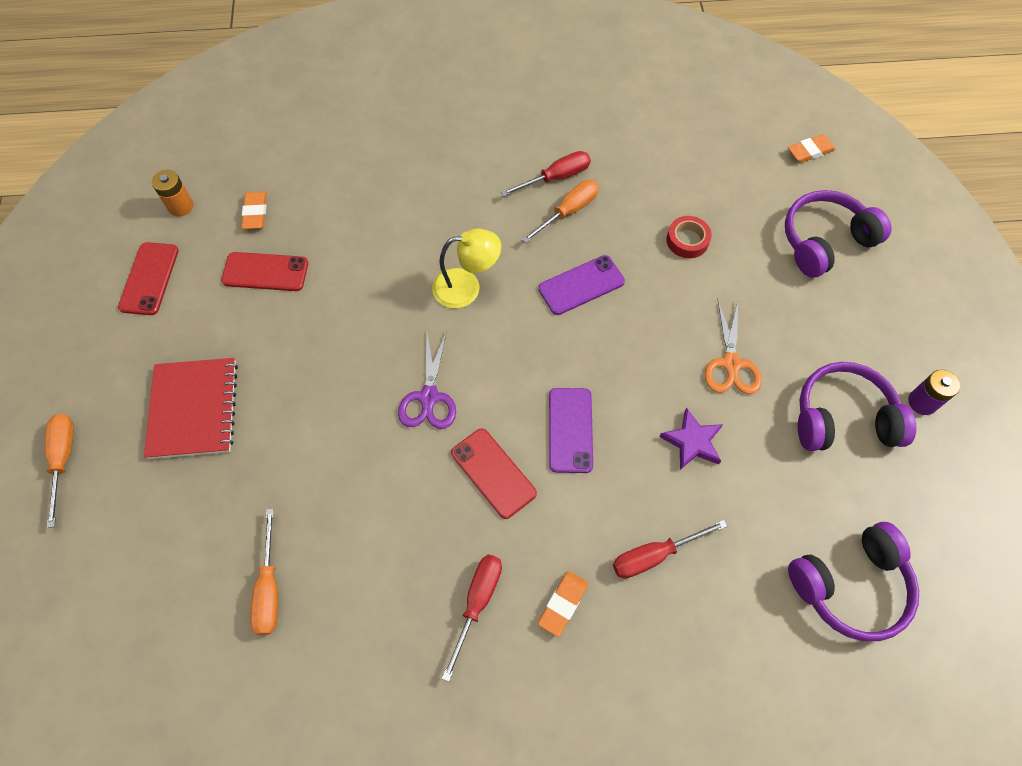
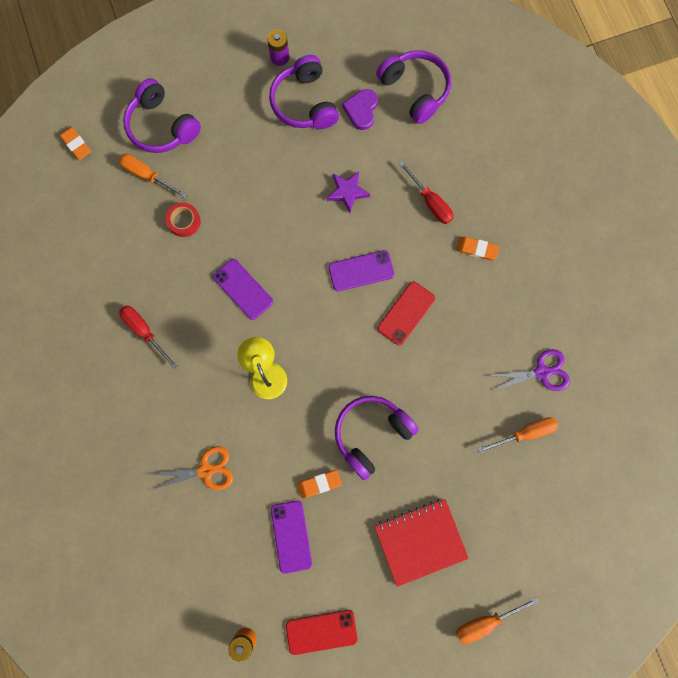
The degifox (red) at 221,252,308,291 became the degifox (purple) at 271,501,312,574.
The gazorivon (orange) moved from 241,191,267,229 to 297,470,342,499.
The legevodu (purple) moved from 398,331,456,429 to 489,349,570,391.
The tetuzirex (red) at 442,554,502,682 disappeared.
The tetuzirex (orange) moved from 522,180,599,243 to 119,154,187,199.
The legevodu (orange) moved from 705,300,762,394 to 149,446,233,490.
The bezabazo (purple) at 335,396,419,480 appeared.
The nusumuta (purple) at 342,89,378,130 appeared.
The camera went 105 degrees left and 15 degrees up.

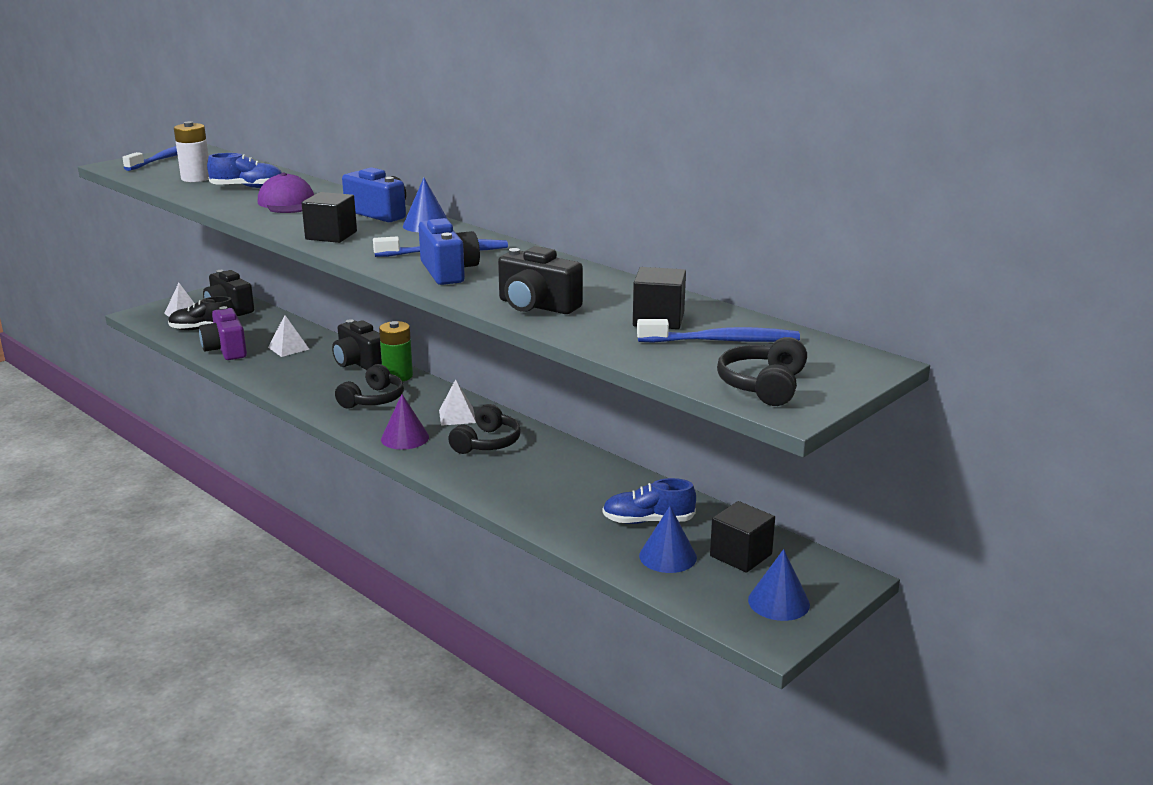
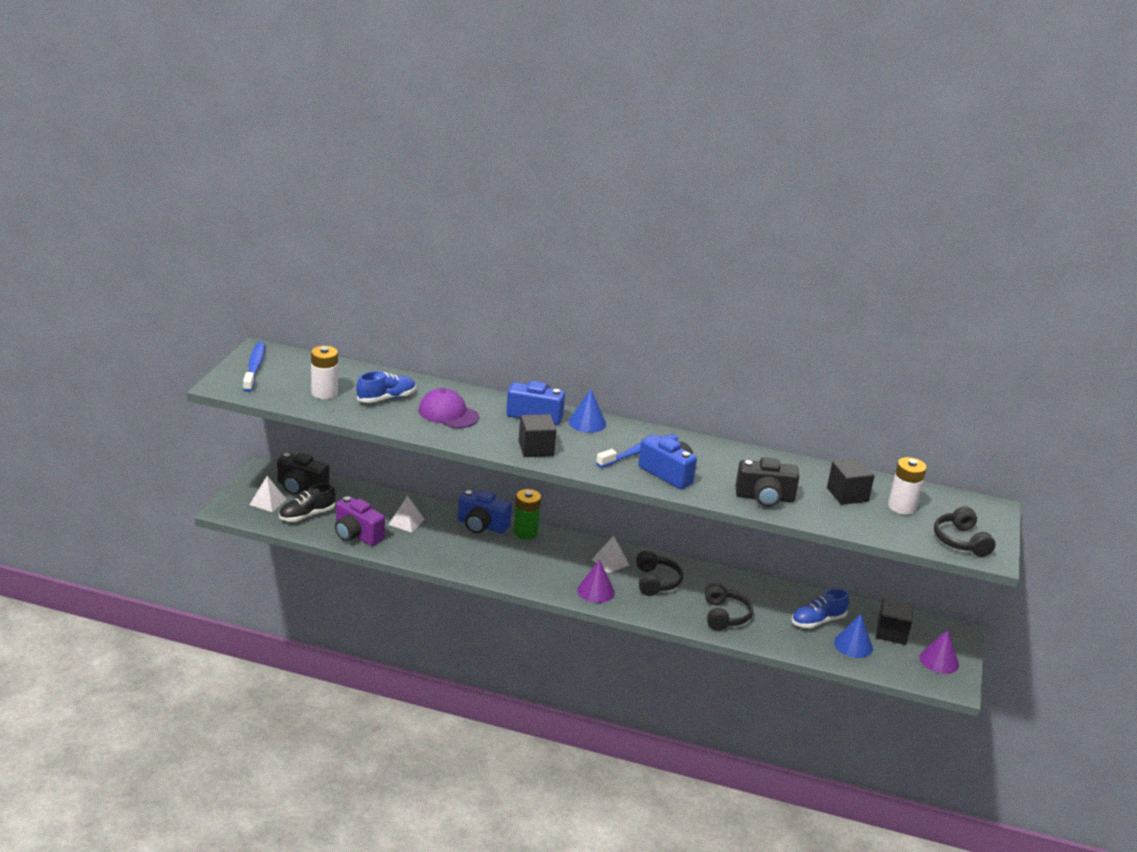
The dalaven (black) at 332,319,382,370 became the dalaven (blue) at 458,490,512,534.
The bezabazo (black) moved from 335,364,404,409 to 705,583,753,631.
The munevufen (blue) at 637,319,800,343 was replaced by the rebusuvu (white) at 888,457,927,515.
The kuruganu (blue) at 748,549,810,621 became the kuruganu (purple) at 920,629,959,674.
The camera went 30 degrees left and 5 degrees up.

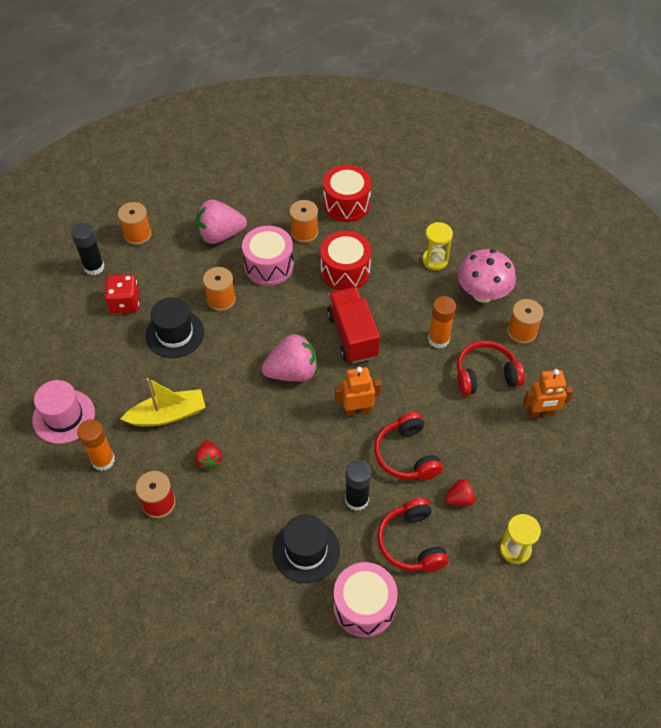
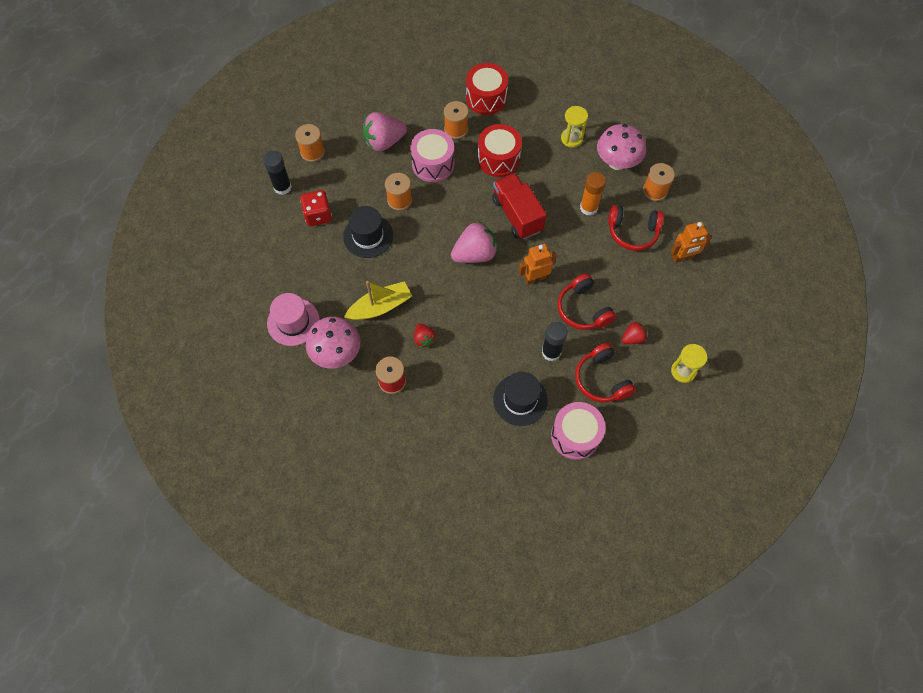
The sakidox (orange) at 77,419,115,471 was replaced by the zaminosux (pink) at 306,317,360,369.
The bezabazo (red) at 457,341,525,396 turned 150 degrees counterclockwise.
The camera went 10 degrees left and 10 degrees up.

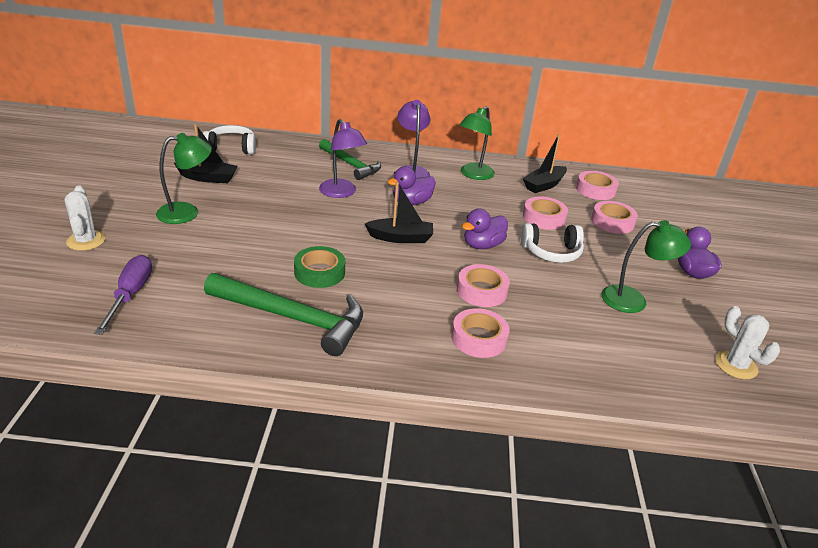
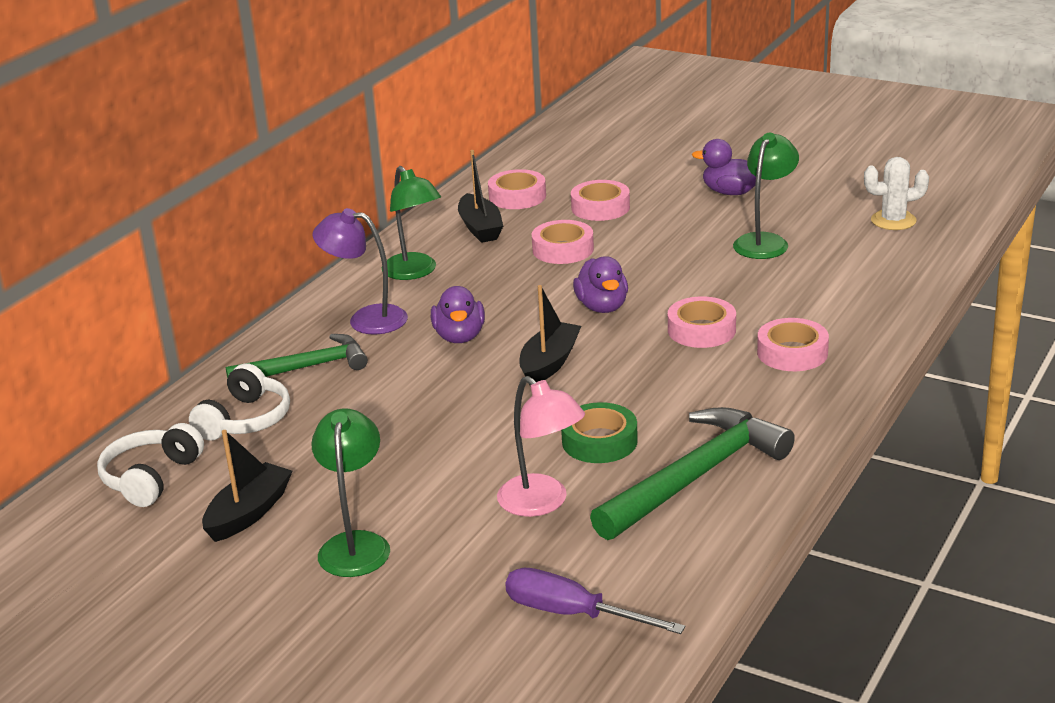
The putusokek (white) at 65,185,106,251 disappeared.
The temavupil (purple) at 319,119,367,198 disappeared.
The bezabazo (white) moved from 521,223,584,263 to 189,363,290,441.
The temavupil (pink) at 497,376,585,517 appeared.
The camera went 60 degrees left and 5 degrees down.

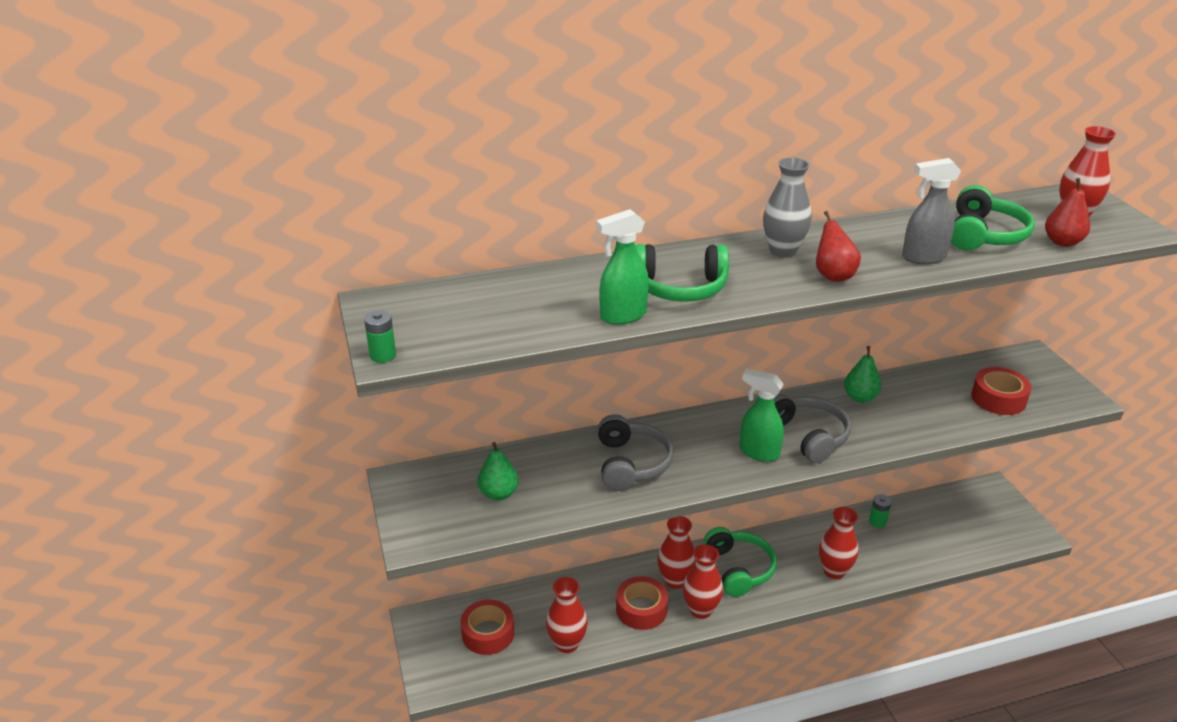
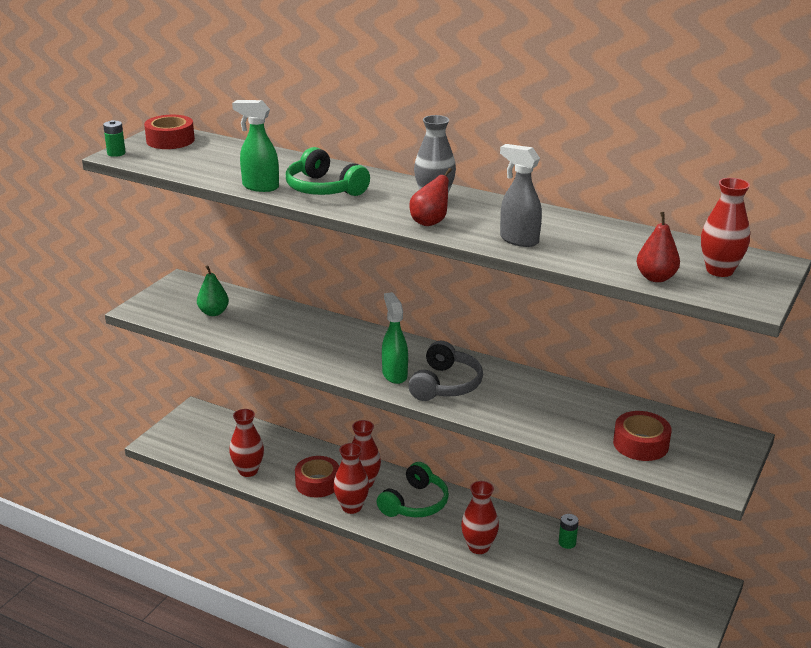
The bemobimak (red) moved from 460,599,514,655 to 144,115,195,149.
The bezabazo (grey) at 598,414,674,491 disappeared.
The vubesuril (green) at 844,346,882,403 disappeared.
The bezabazo (green) at 951,185,1035,251 disappeared.
The camera went 45 degrees right and 5 degrees down.

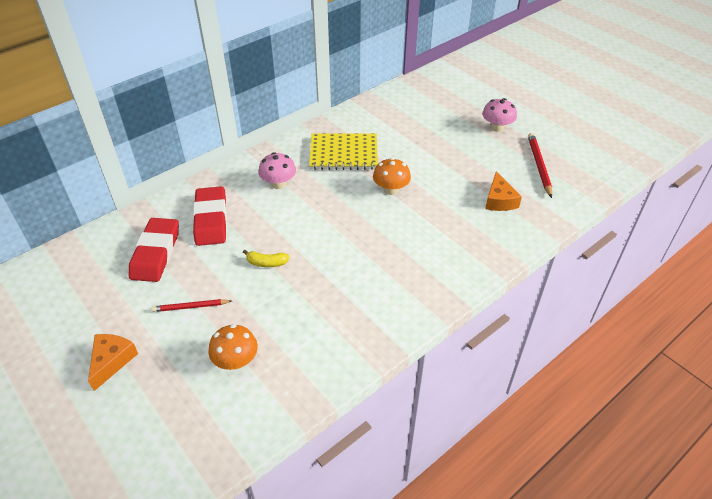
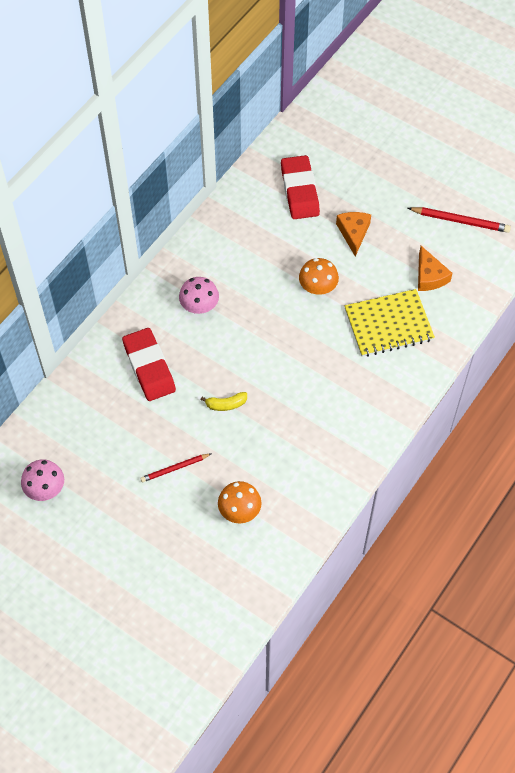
The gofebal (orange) moved from 88,334,138,391 to 336,212,371,257.
The gazorivon (red) moved from 129,218,179,282 to 281,155,320,219.
The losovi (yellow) moved from 309,134,378,170 to 345,289,435,357.
The zaminosux (pink) moved from 482,98,517,132 to 21,459,64,501.
The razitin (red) at 528,133,552,198 turned 120 degrees clockwise.
The camera went 15 degrees left and 15 degrees up.

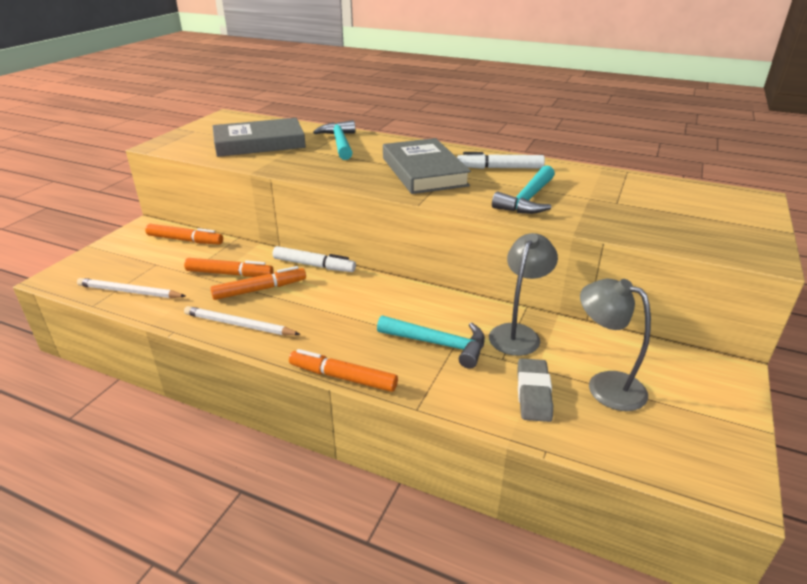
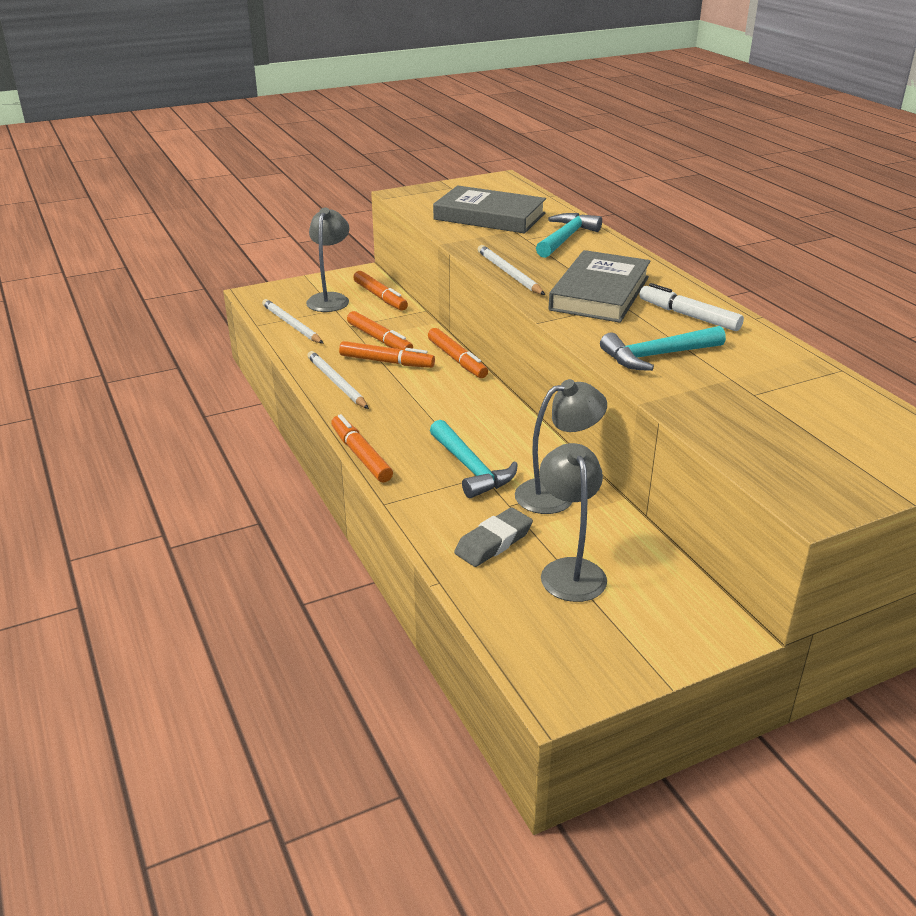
The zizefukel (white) at 273,246,356,272 became the zizefukel (orange) at 428,328,488,378.
The temavupil (grey) at 306,207,349,312 appeared.
The razitin (white) at 478,245,545,295 appeared.
The camera went 40 degrees right and 0 degrees up.

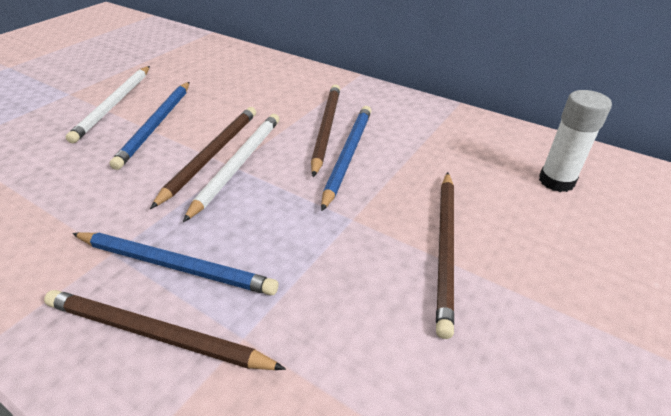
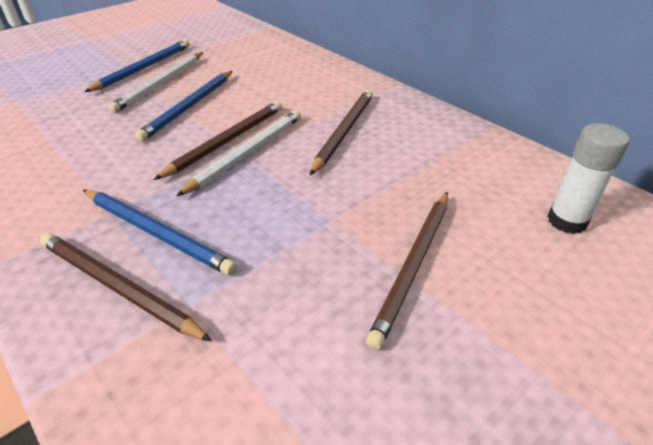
The razitin (blue) moved from 321,106,371,211 to 84,39,190,92.
The camera went 15 degrees right and 0 degrees up.

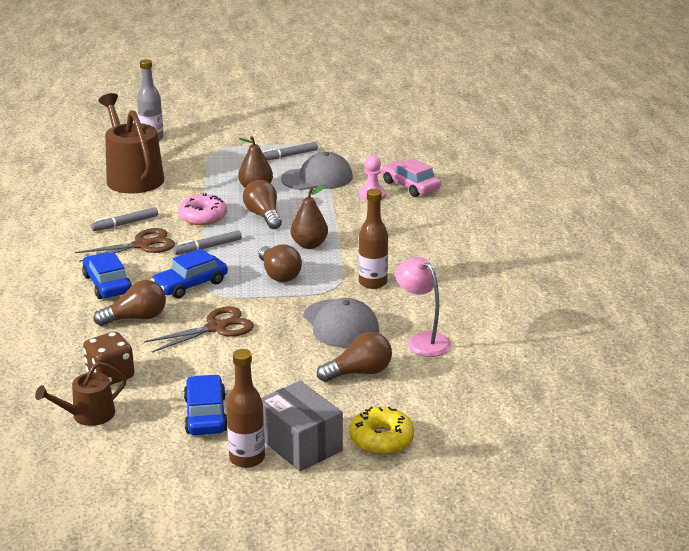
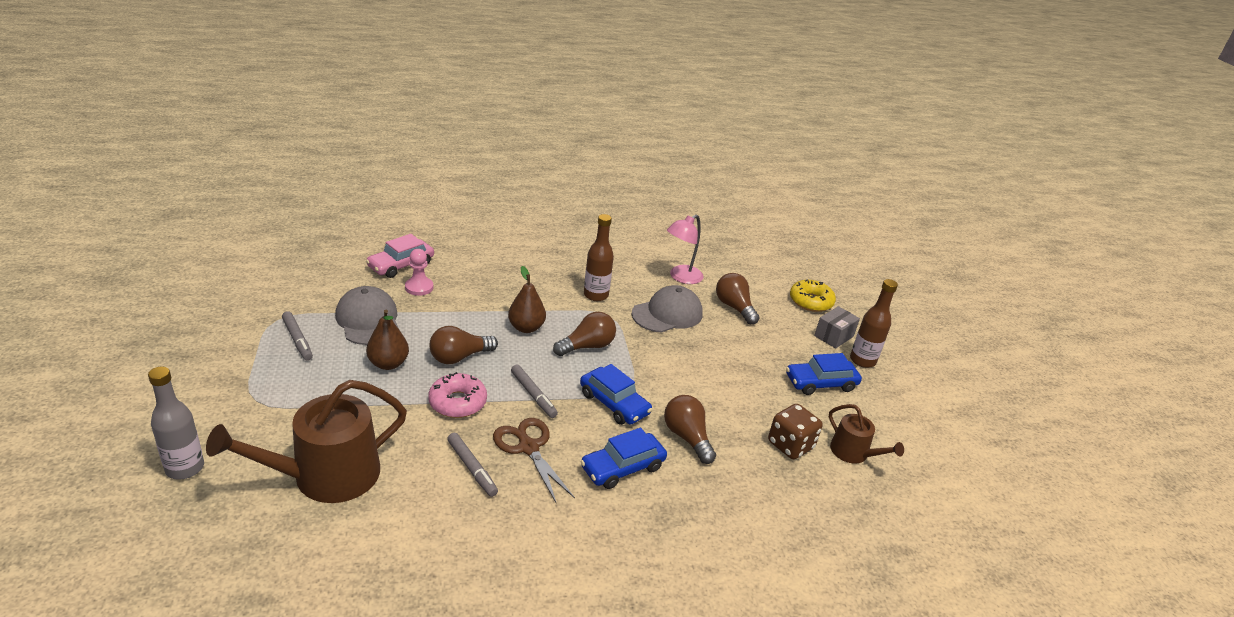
The legevodu (brown) at 144,306,254,352 disappeared.
The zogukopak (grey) at 261,381,343,471 changed to 0.66 times the size.
The camera went 100 degrees left and 5 degrees up.

